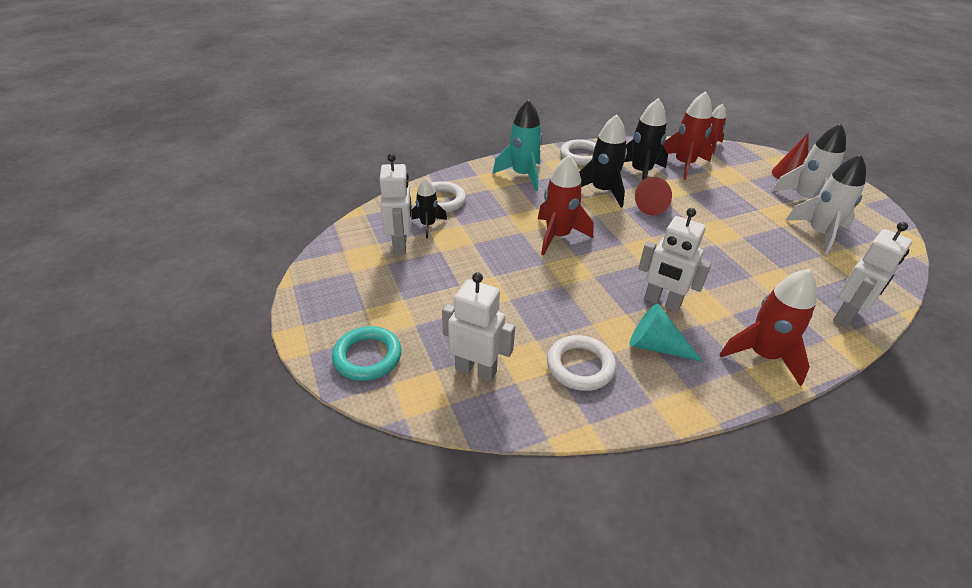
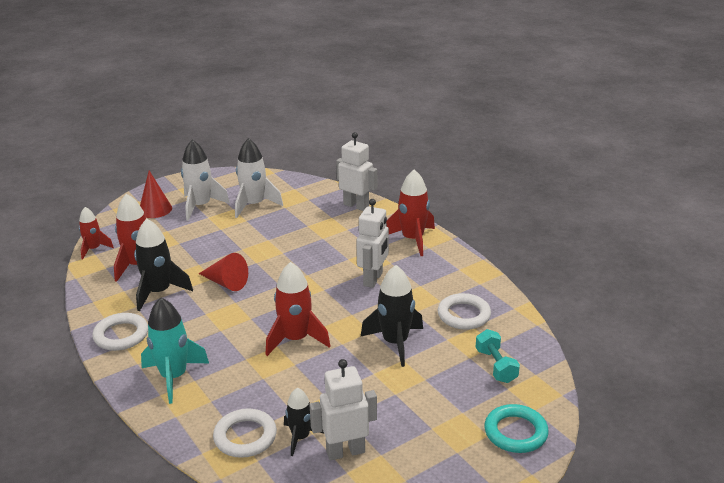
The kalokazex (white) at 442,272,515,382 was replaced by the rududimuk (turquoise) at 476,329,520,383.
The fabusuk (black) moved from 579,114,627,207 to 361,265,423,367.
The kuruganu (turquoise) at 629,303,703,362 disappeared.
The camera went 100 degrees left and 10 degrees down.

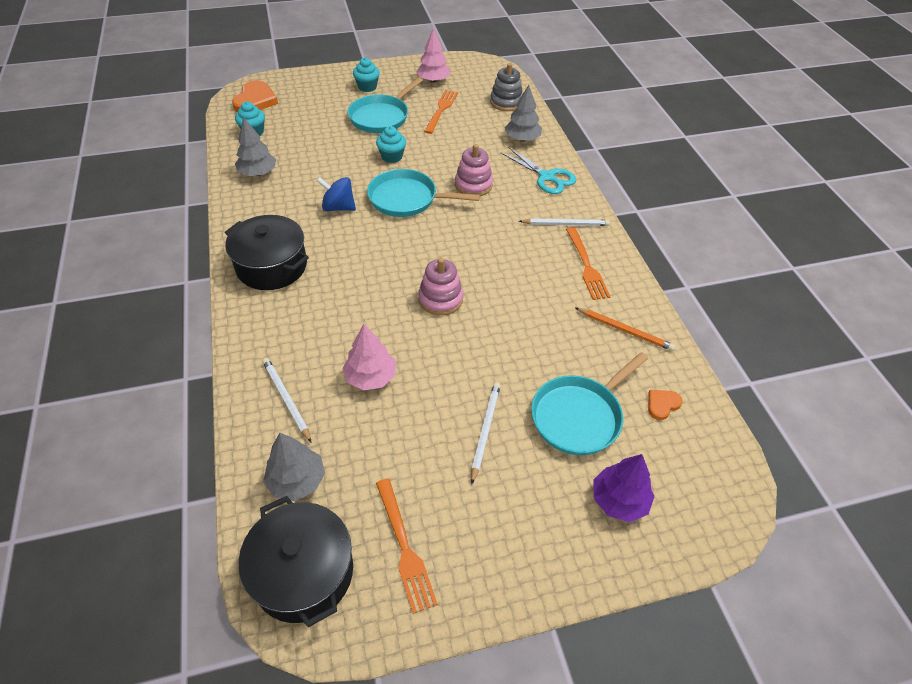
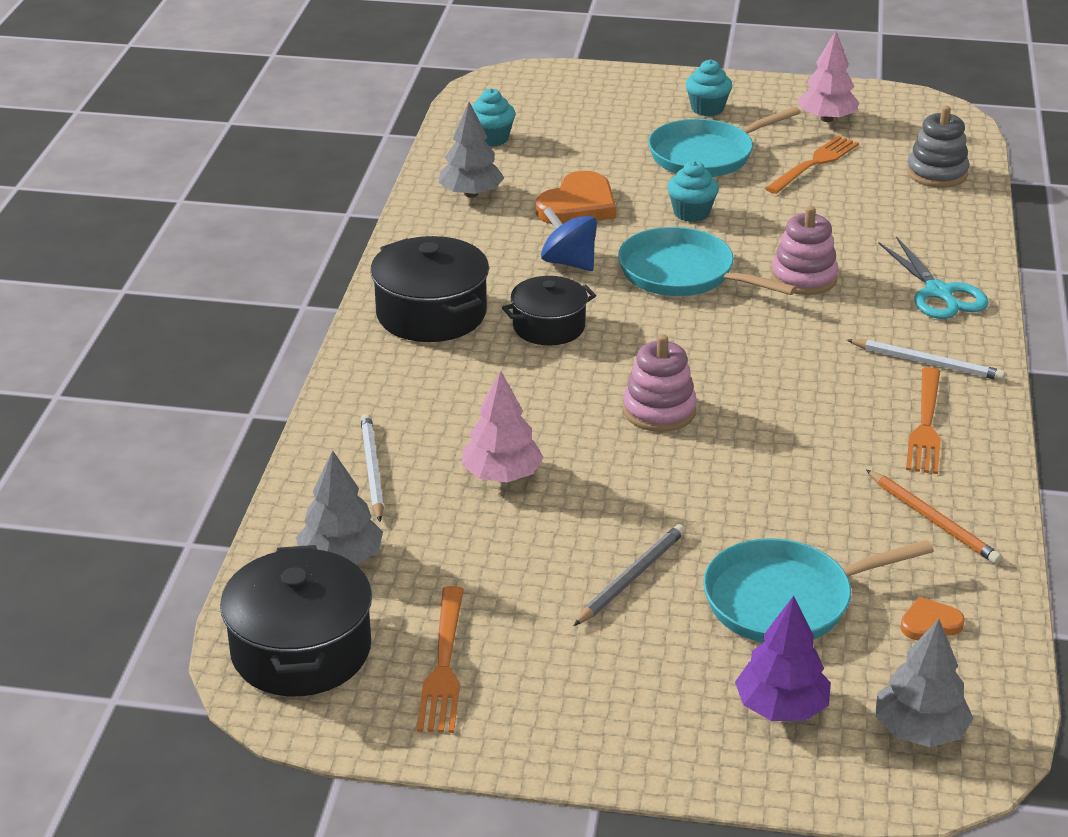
The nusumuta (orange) moved from 232,80,278,112 to 536,171,616,224.
The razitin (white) at 471,382,501,484 became the razitin (grey) at 574,524,685,626.
The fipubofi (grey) moved from 505,85,542,142 to 875,619,974,747.
The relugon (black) at 502,276,596,345 appeared.
The camera went 25 degrees right and 15 degrees down.

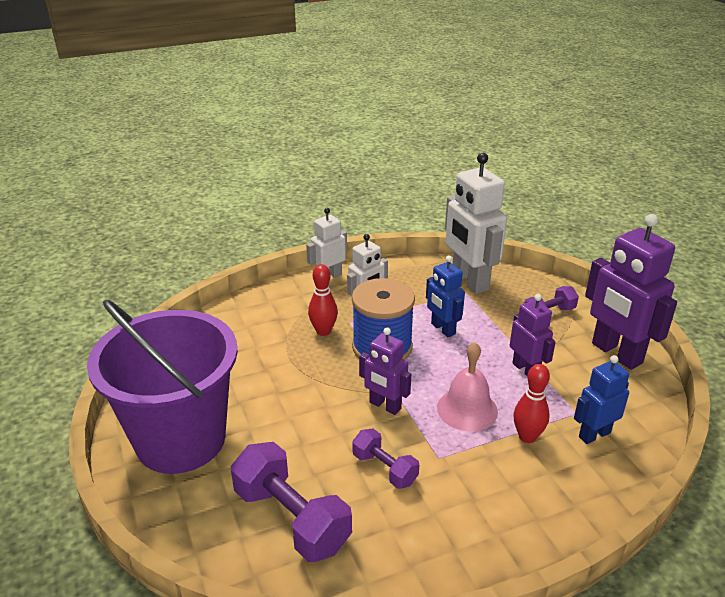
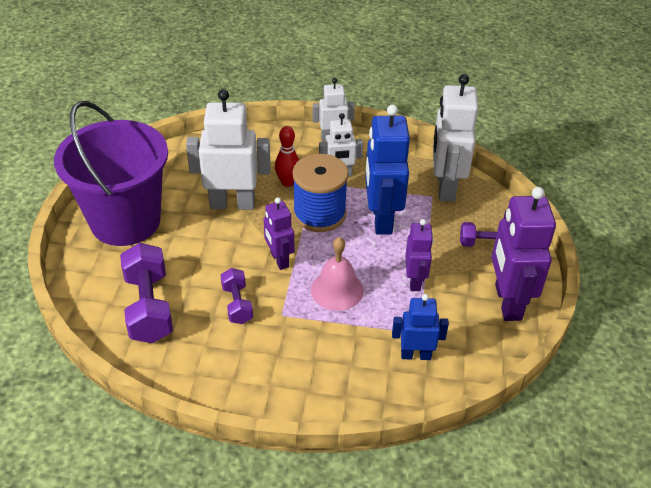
The kalokazex (blue) at 426,256,465,337 changed to 1.75 times the size.
The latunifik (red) at 513,364,550,443 disappeared.
The kalokazex (white) at 186,89,271,210 appeared.
The camera went 30 degrees right and 10 degrees up.

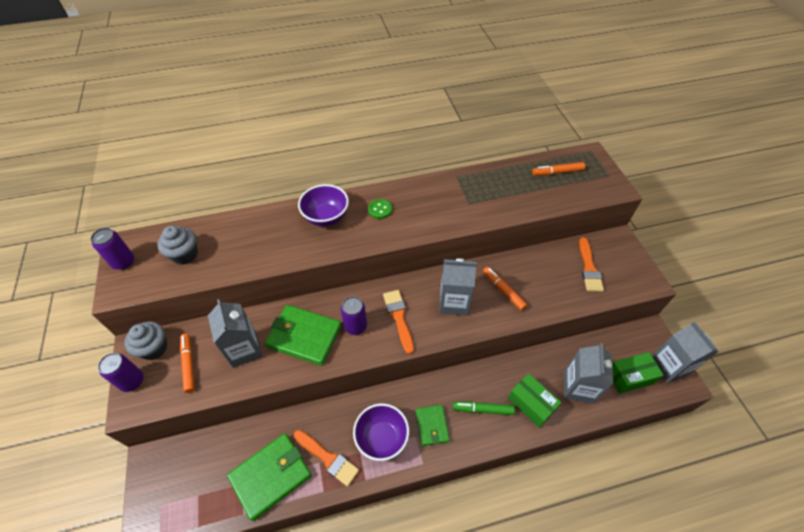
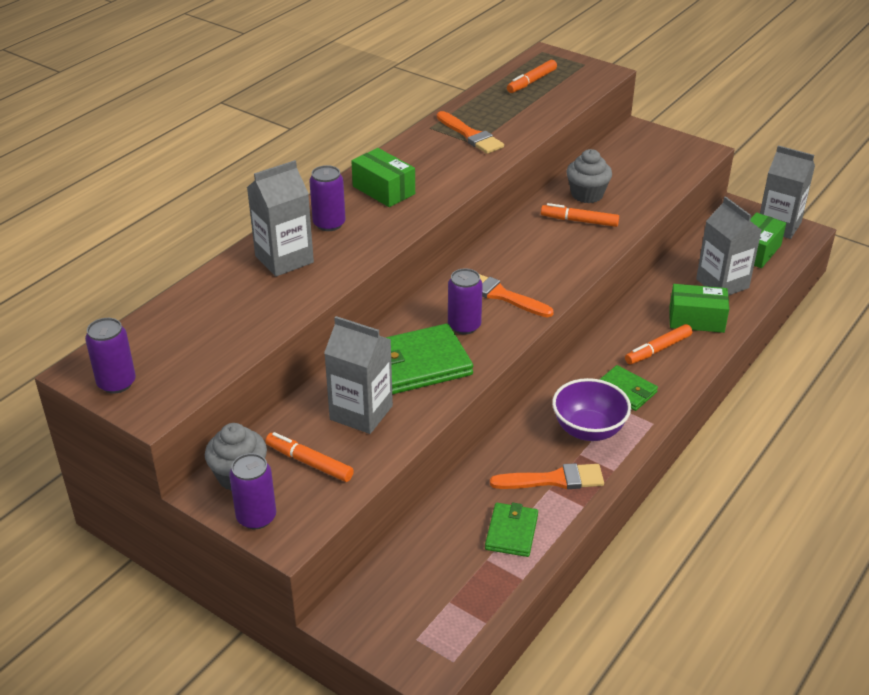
The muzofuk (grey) moved from 157,226,198,265 to 566,149,612,203.
The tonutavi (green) at 227,433,312,521 changed to 0.58 times the size.
The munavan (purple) at 298,184,349,226 was replaced by the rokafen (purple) at 309,165,346,231.
The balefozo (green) at 368,199,392,219 was replaced by the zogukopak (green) at 351,148,415,207.
The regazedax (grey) moved from 439,258,477,316 to 247,160,314,277.
The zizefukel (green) at 453,402,515,415 became the zizefukel (orange) at 625,324,692,364.
The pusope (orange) moved from 579,237,604,292 to 437,111,504,154.
The camera went 40 degrees left and 15 degrees down.

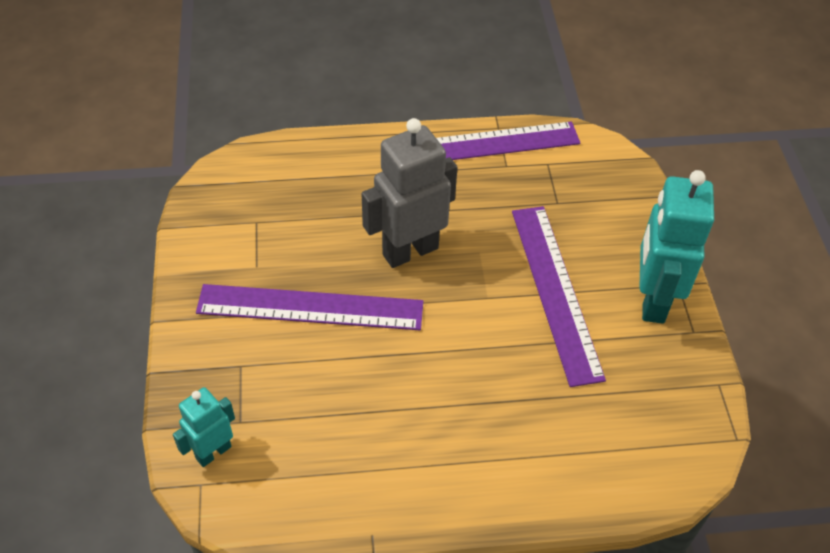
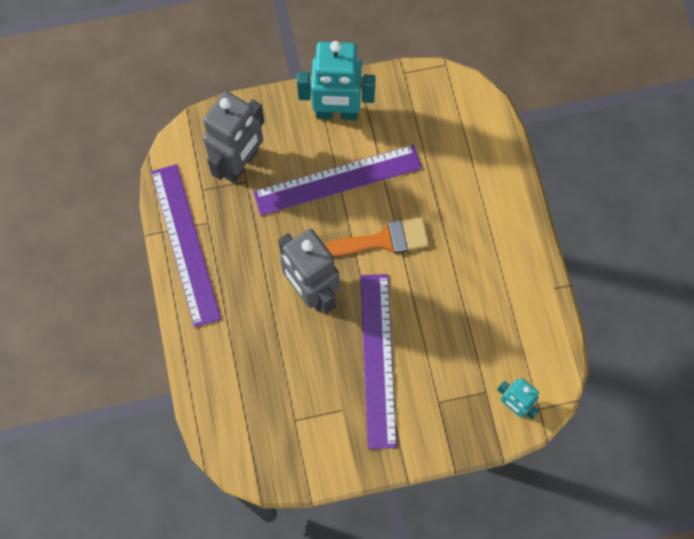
The kalokazex (grey) at 203,91,265,183 appeared.
The pusope (orange) at 324,217,429,257 appeared.
The camera went 95 degrees left and 20 degrees up.

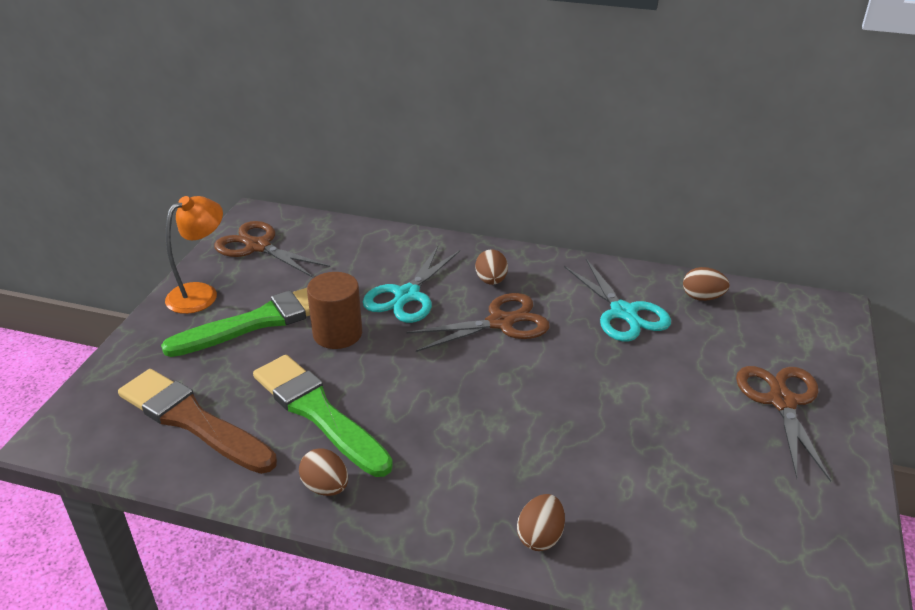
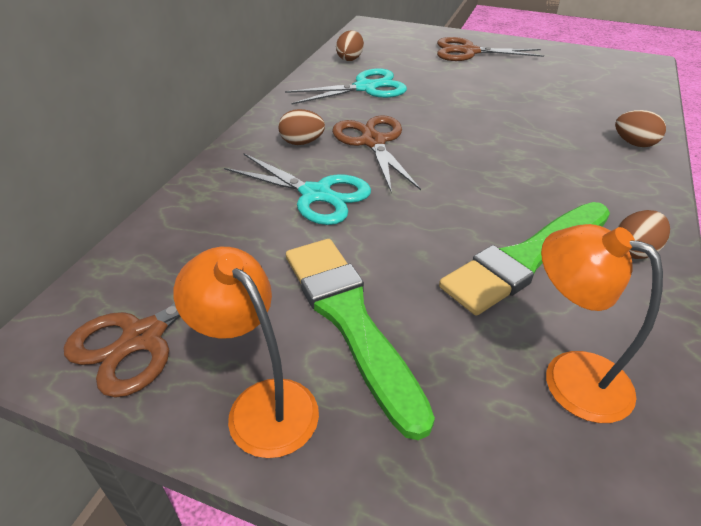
The pusope (brown) at 118,369,277,474 was replaced by the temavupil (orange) at 541,224,663,423.
The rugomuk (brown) at 307,272,362,349 disappeared.
The camera went 85 degrees left and 5 degrees up.

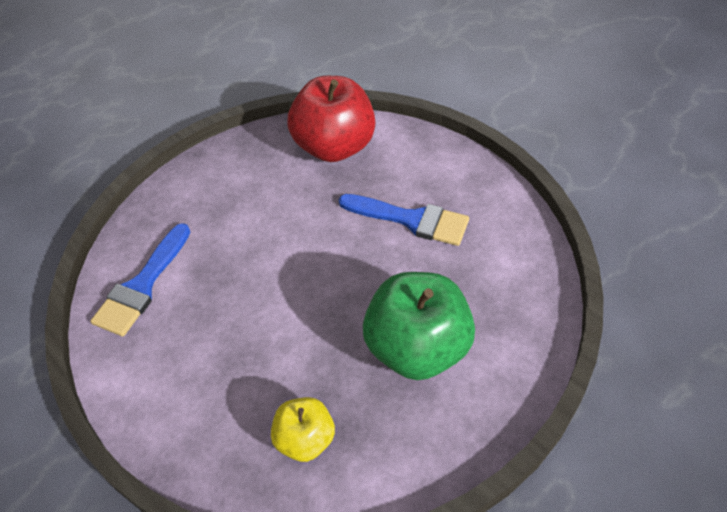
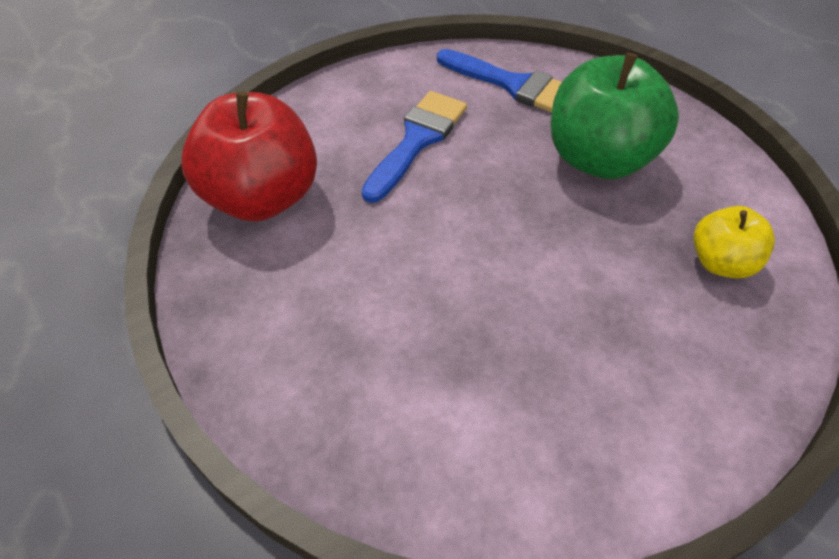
The pusope (blue) moved from 90,223,190,337 to 437,49,562,113.
The camera went 85 degrees left and 0 degrees up.

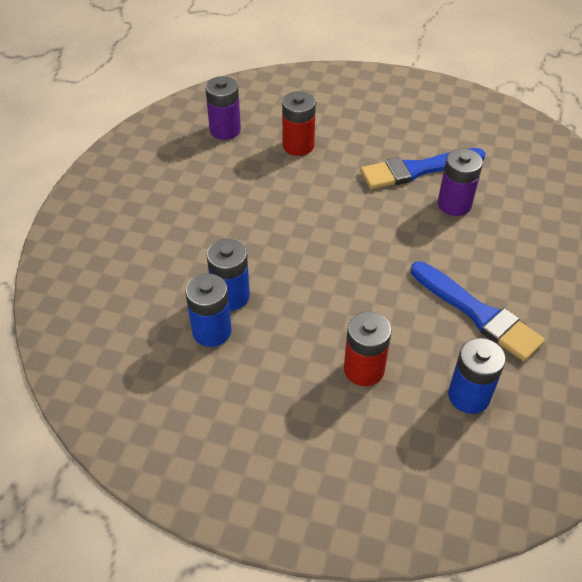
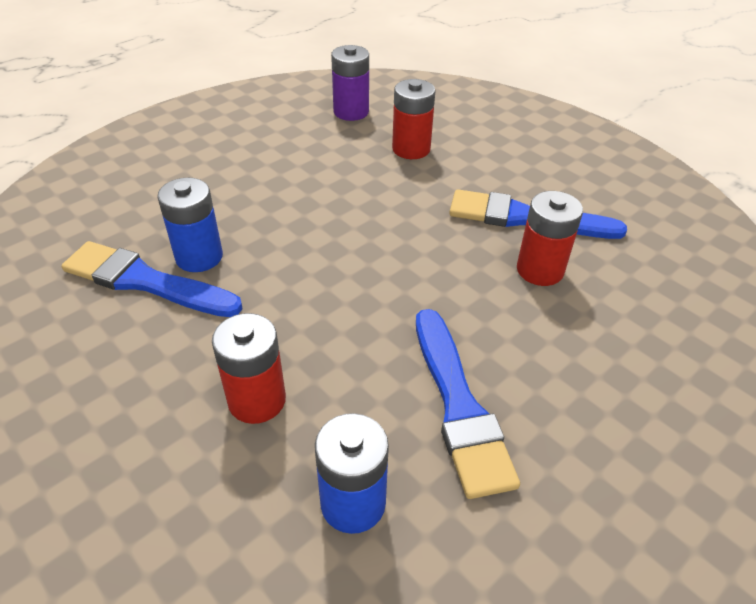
The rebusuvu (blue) at 185,273,232,347 was replaced by the pusope (blue) at 61,241,243,317.
The rebusuvu (purple) at 438,149,483,216 became the rebusuvu (red) at 517,191,583,286.
The camera went 30 degrees right and 5 degrees down.

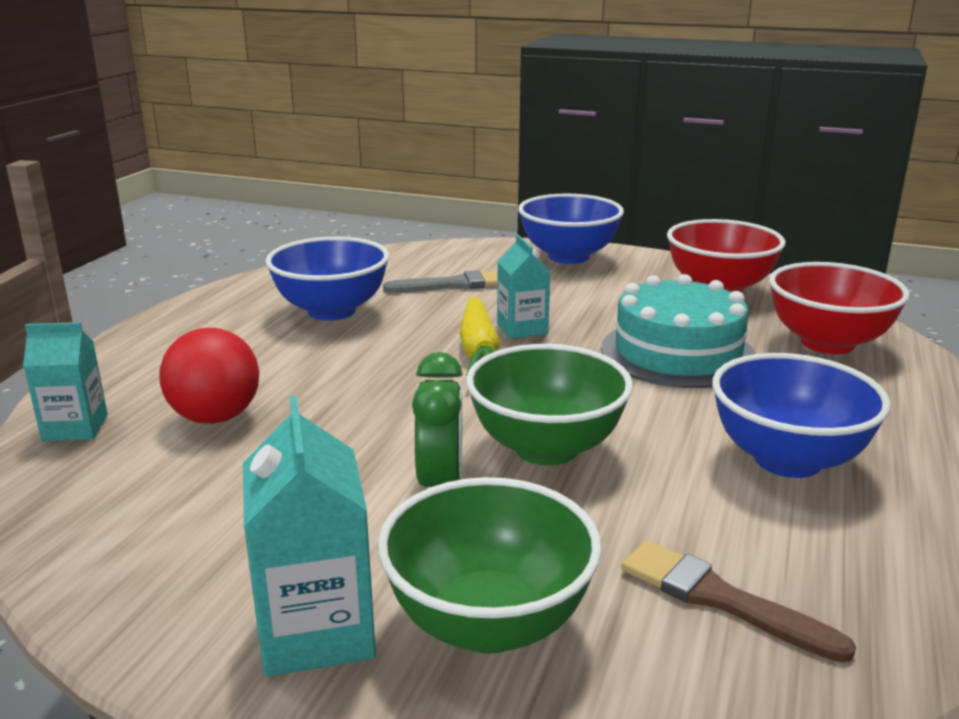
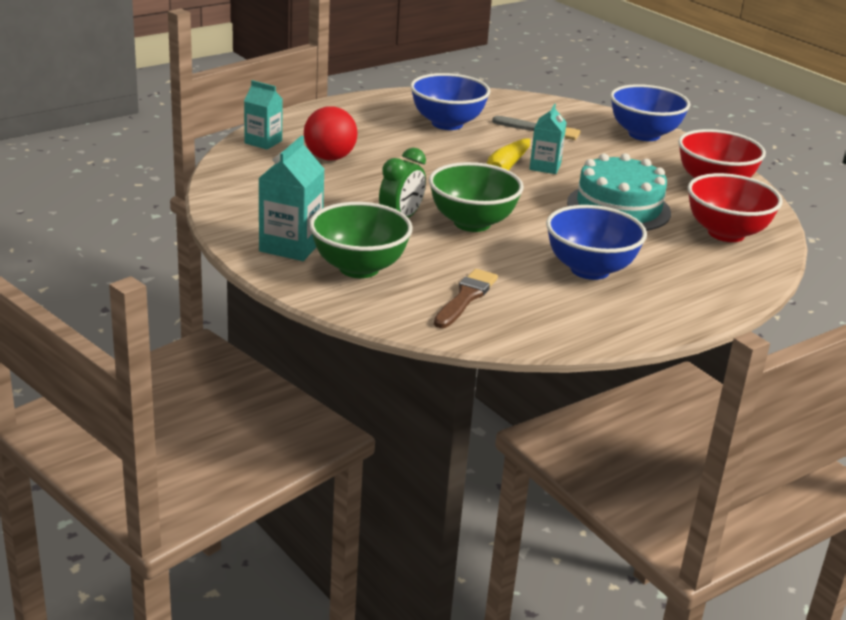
The pusope (brown) at 621,540,856,663 turned 45 degrees clockwise.
The camera went 30 degrees right and 5 degrees up.

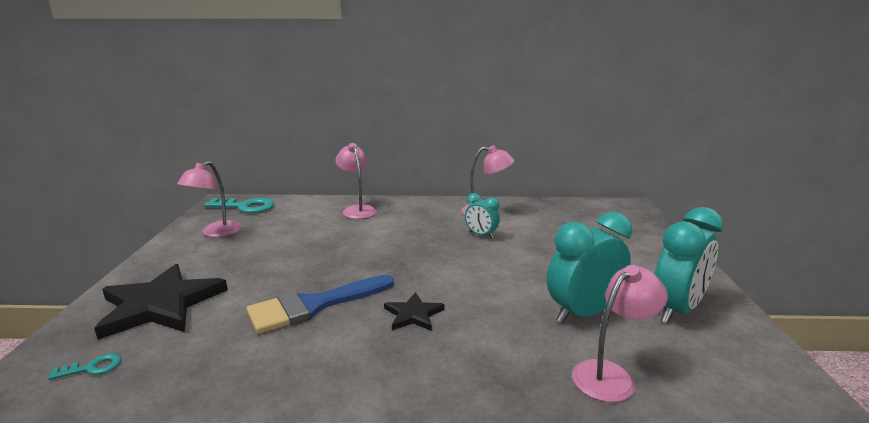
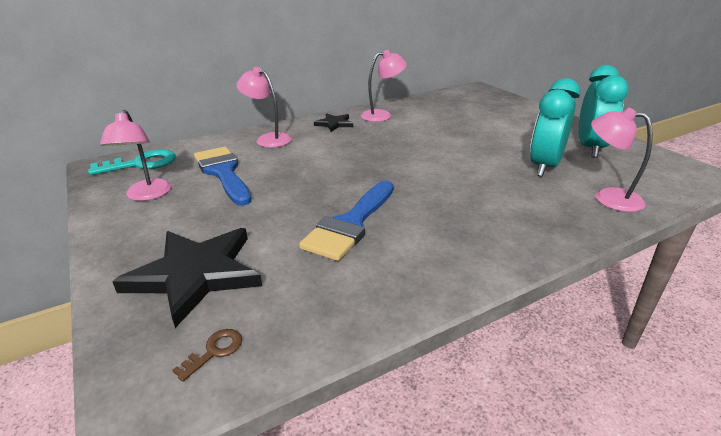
The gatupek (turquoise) at 48,353,122,380 became the gatupek (brown) at 172,329,242,382.
The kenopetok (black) moved from 384,292,445,331 to 314,113,353,132.
The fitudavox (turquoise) at 465,193,500,239 disappeared.
The temavupil (pink) at 572,265,668,402 turned 75 degrees counterclockwise.
The pusope (blue) at 194,147,252,206 appeared.
The camera went 30 degrees left and 10 degrees up.

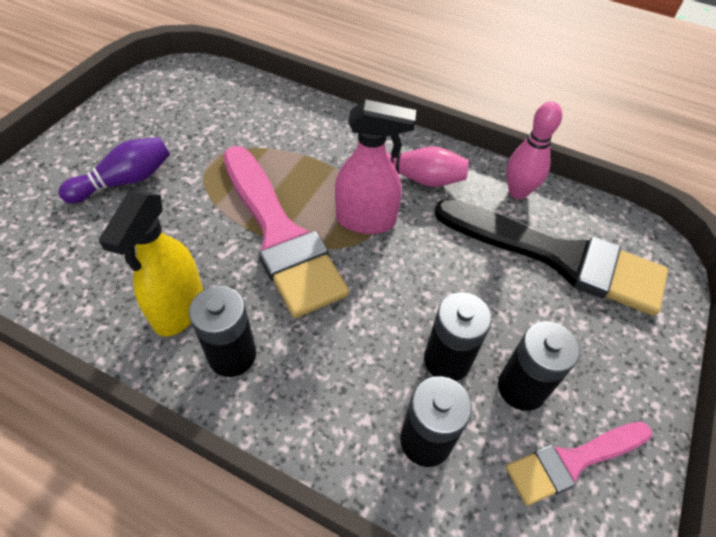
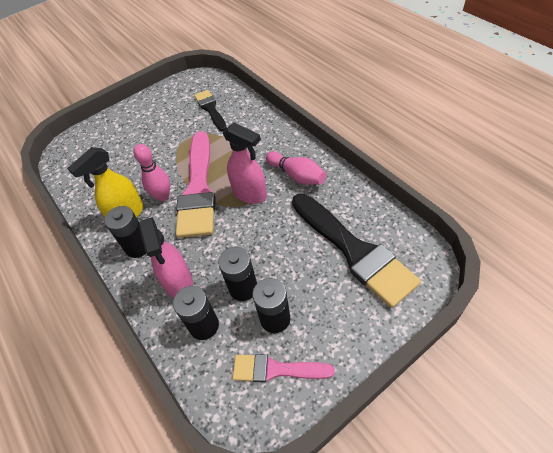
The latunifik (purple) at 58,137,170,203 disappeared.
The latunifik (pink) moved from 506,102,562,199 to 133,144,170,201.
The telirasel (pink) at 139,217,193,299 appeared.
The pusope (black) at 194,90,227,131 appeared.
The camera went 35 degrees right and 0 degrees up.

